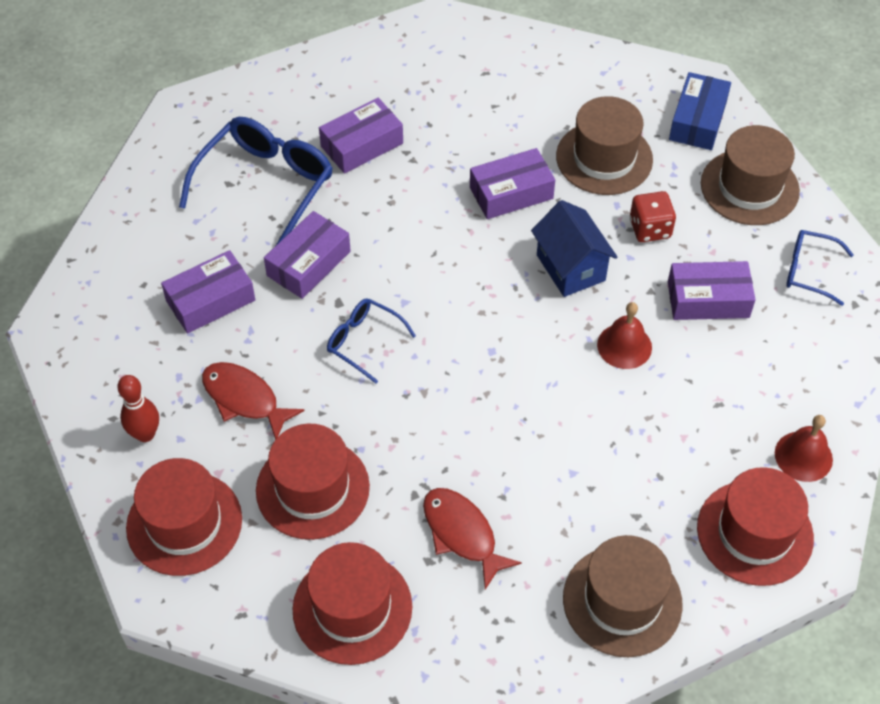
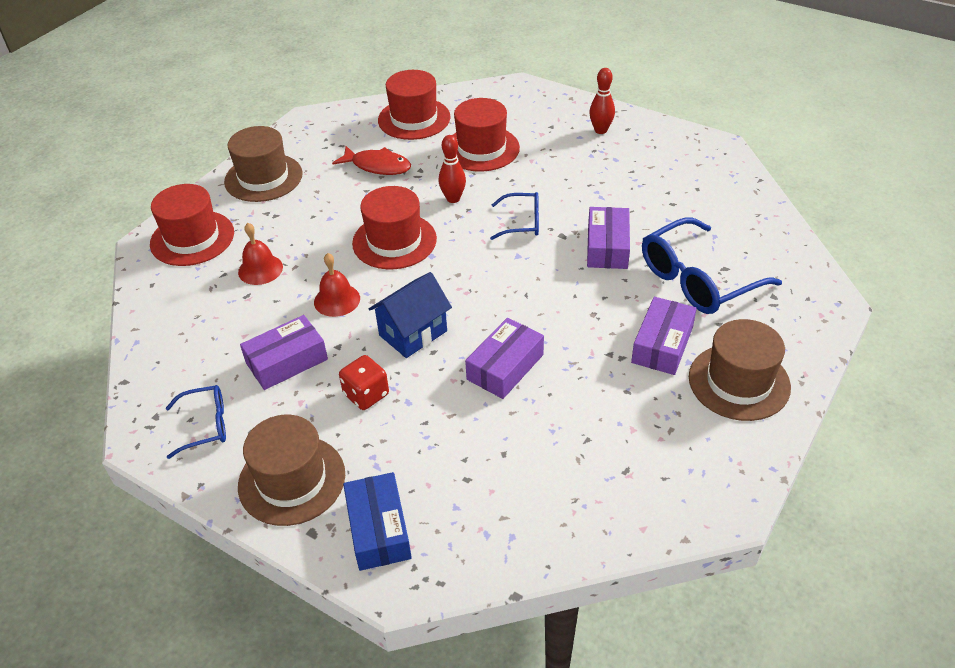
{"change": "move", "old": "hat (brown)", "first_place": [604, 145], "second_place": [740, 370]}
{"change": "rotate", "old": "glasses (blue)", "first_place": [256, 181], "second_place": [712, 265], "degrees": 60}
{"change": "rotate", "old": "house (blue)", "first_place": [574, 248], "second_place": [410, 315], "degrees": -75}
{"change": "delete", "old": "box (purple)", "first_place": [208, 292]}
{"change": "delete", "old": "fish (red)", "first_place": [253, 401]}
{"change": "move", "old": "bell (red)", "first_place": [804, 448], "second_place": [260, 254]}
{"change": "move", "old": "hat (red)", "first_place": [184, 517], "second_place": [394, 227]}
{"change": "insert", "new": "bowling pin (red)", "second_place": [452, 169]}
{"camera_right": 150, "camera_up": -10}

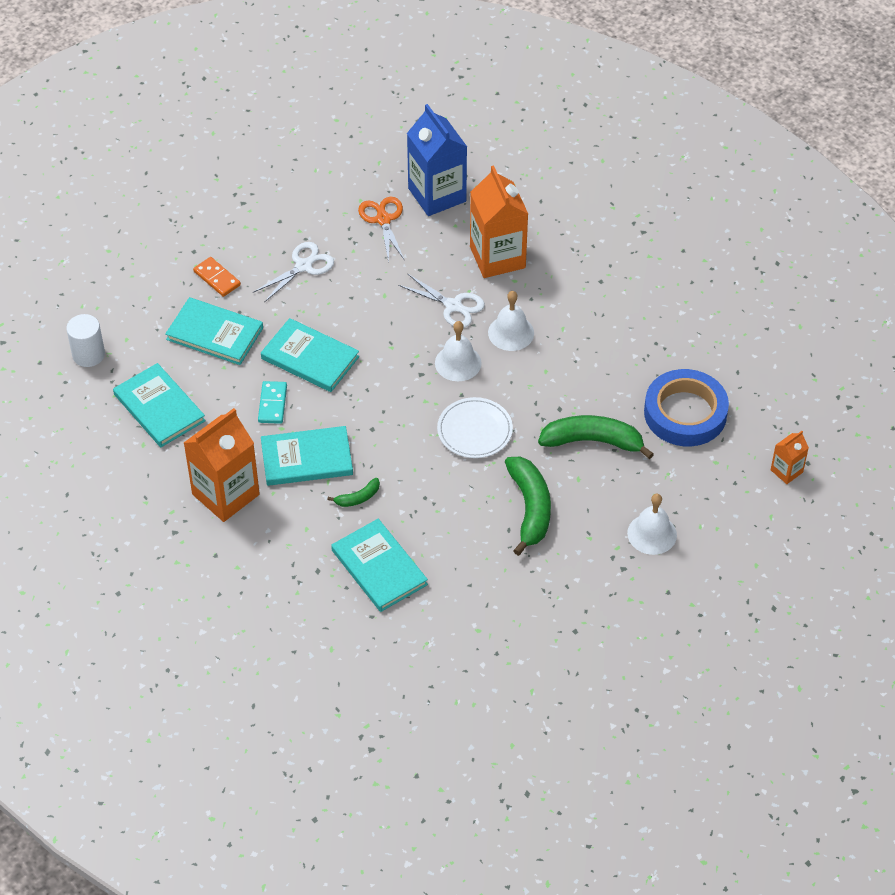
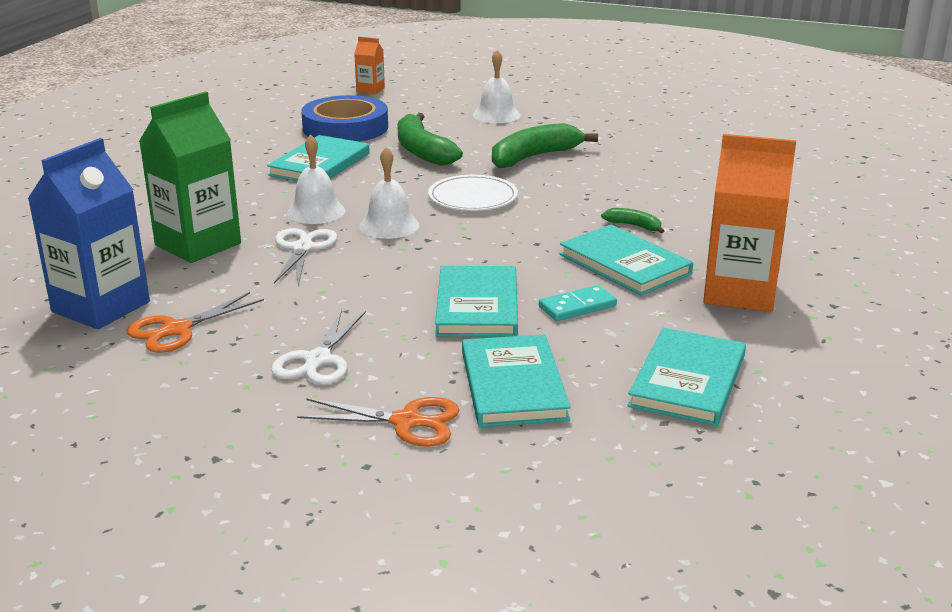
{"change": "recolor", "old": "carton (orange)", "new": "carton (green)", "first_place": [499, 222], "second_place": [190, 177]}
{"change": "rotate", "old": "scissors (white)", "first_place": [293, 272], "second_place": [318, 347], "degrees": -90}
{"change": "replace", "old": "domino (orange)", "new": "scissors (orange)", "first_place": [217, 277], "second_place": [378, 422]}
{"change": "delete", "old": "cylinder (white)", "first_place": [85, 340]}
{"change": "move", "old": "book (turquoise)", "first_place": [379, 565], "second_place": [318, 158]}
{"camera_right": -120, "camera_up": -25}

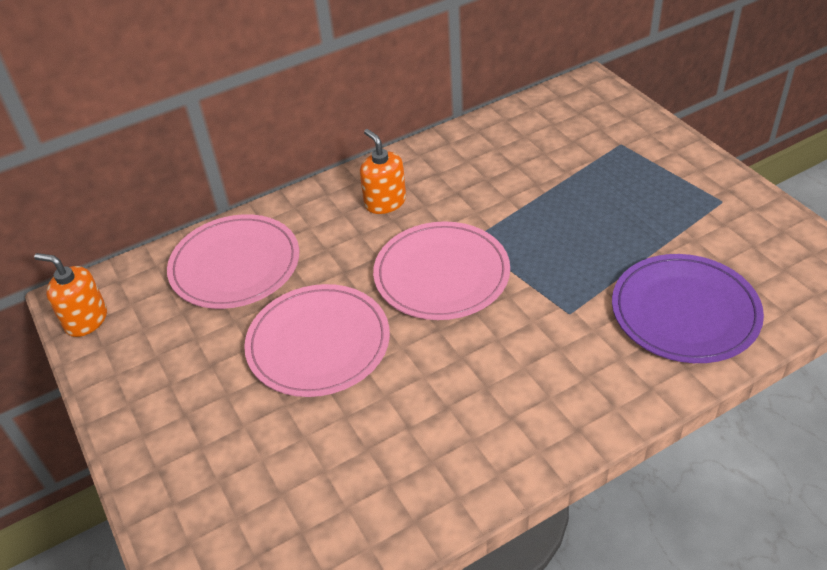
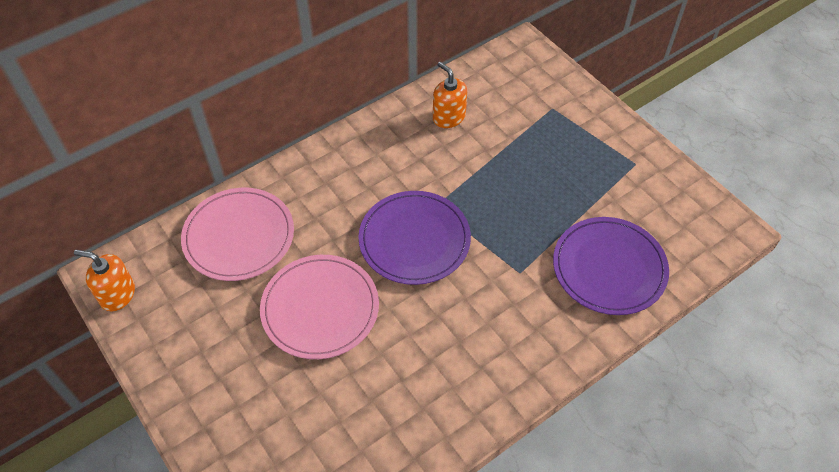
{"change": "move", "old": "soap dispenser (orange)", "first_place": [383, 171], "second_place": [450, 95]}
{"change": "recolor", "old": "plate (pink)", "new": "plate (purple)", "first_place": [441, 270], "second_place": [414, 238]}
{"camera_right": -10, "camera_up": 10}

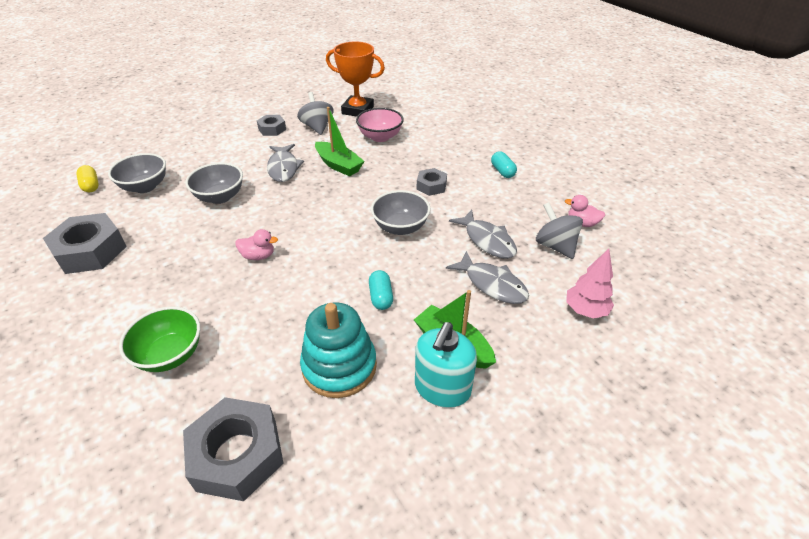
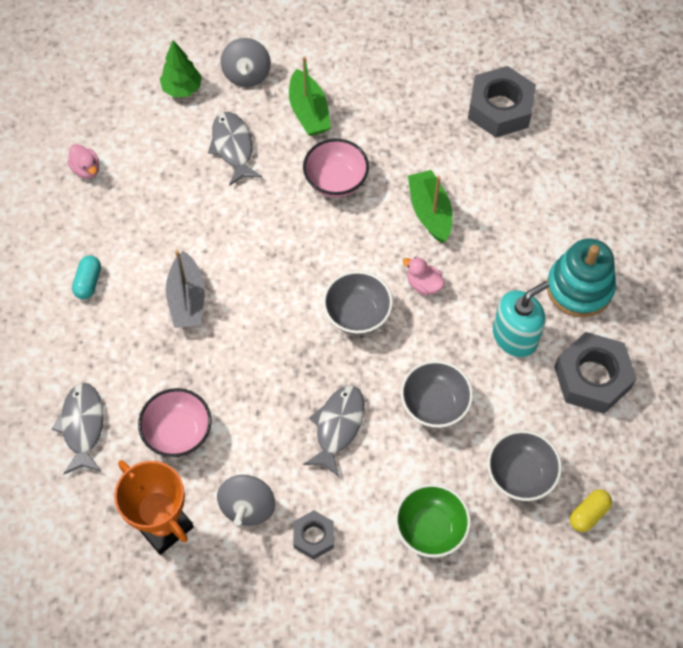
{"change": "move", "old": "boat (green)", "first_place": [339, 141], "second_place": [430, 206]}
{"change": "rotate", "old": "capsule (yellow)", "first_place": [87, 179], "second_place": [591, 510], "degrees": 45}
{"change": "replace", "old": "nut (grey)", "new": "boat (grey)", "first_place": [432, 182], "second_place": [185, 289]}
{"change": "move", "old": "bowl (grey)", "first_place": [400, 212], "second_place": [358, 303]}
{"change": "move", "old": "spinning top (grey)", "first_place": [559, 230], "second_place": [246, 62]}
{"change": "move", "old": "fish (grey)", "first_place": [483, 234], "second_place": [78, 429]}
{"change": "recolor", "old": "tree (pink)", "new": "tree (green)", "first_place": [590, 284], "second_place": [181, 69]}
{"change": "replace", "old": "capsule (turquoise)", "new": "bowl (pink)", "first_place": [381, 290], "second_place": [336, 168]}
{"change": "move", "old": "stacking toy (turquoise)", "first_place": [338, 350], "second_place": [581, 278]}
{"change": "move", "old": "bowl (green)", "first_place": [159, 339], "second_place": [433, 521]}
{"change": "move", "old": "soap dispenser (turquoise)", "first_place": [446, 365], "second_place": [521, 319]}
{"camera_right": -150, "camera_up": 20}

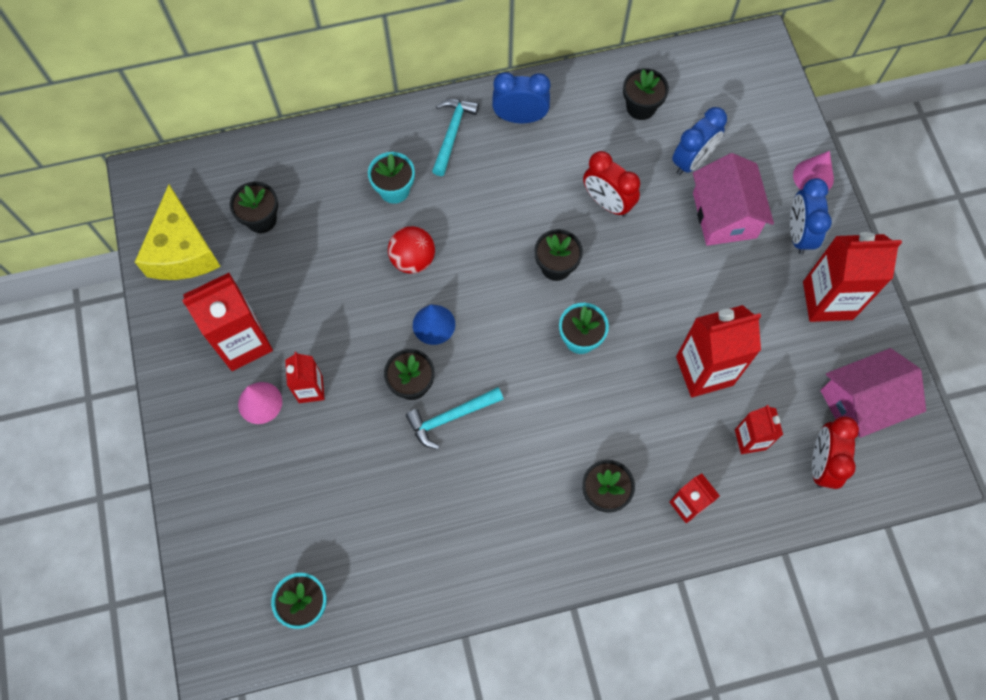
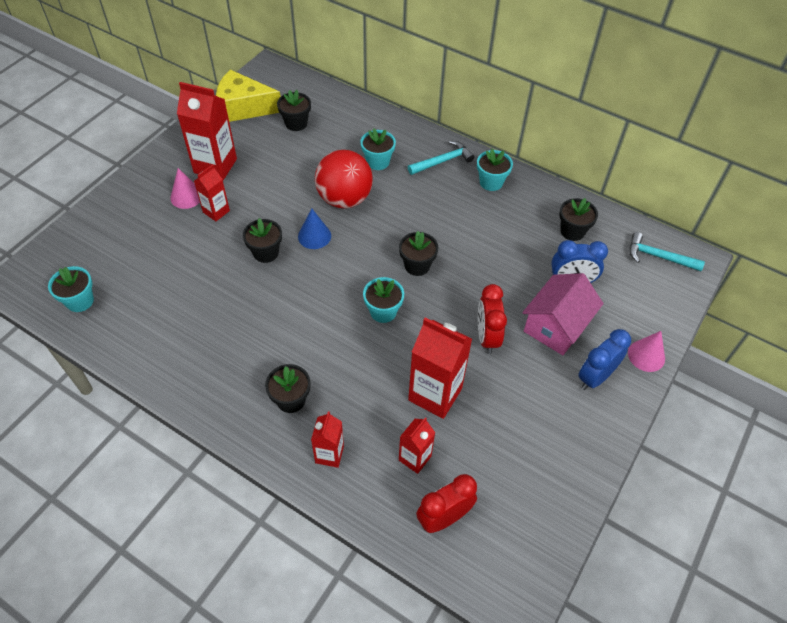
{"change": "replace", "old": "clock (blue)", "new": "flower pot (turquoise)", "first_place": [521, 97], "second_place": [495, 170]}
{"change": "move", "old": "clock (red)", "first_place": [611, 184], "second_place": [492, 319]}
{"change": "rotate", "old": "cheese (yellow)", "first_place": [178, 232], "second_place": [248, 96], "degrees": 60}
{"change": "resize", "old": "ball (red)", "first_place": [411, 250], "second_place": [344, 179], "factor": 1.58}
{"change": "delete", "old": "carton (red)", "first_place": [852, 277]}
{"change": "delete", "old": "house (pink)", "first_place": [873, 393]}
{"change": "move", "old": "hammer (turquoise)", "first_place": [455, 418], "second_place": [667, 251]}
{"camera_right": 45, "camera_up": -15}

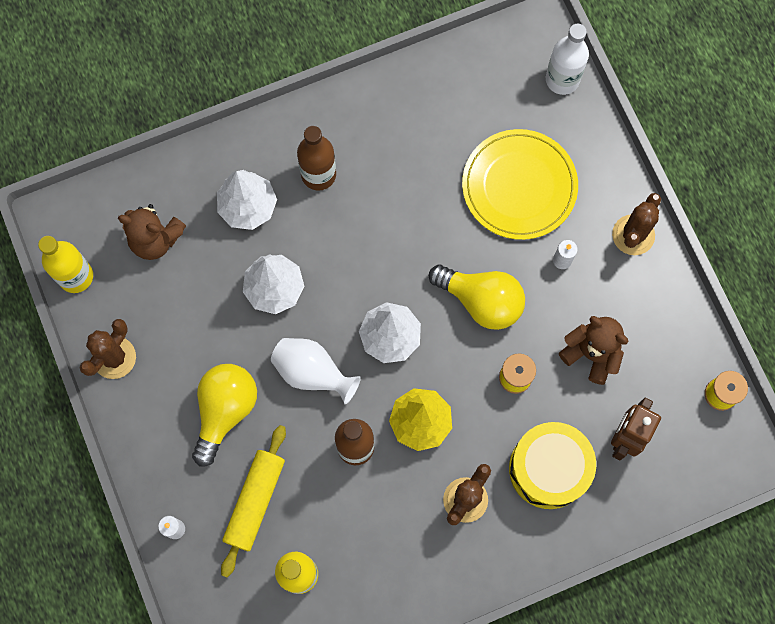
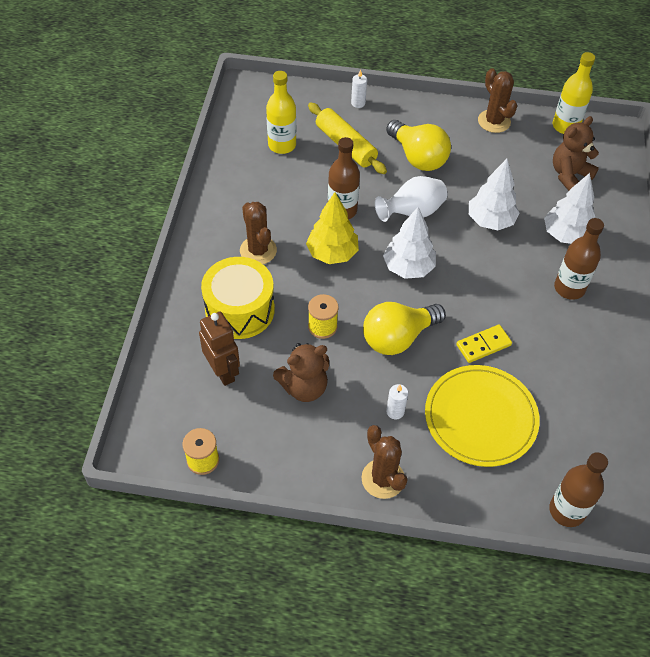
{"change": "recolor", "old": "bottle (white)", "new": "bottle (brown)", "first_place": [567, 59], "second_place": [578, 489]}
{"change": "insert", "new": "domino (yellow)", "second_place": [484, 344]}
{"camera_right": 120, "camera_up": -20}

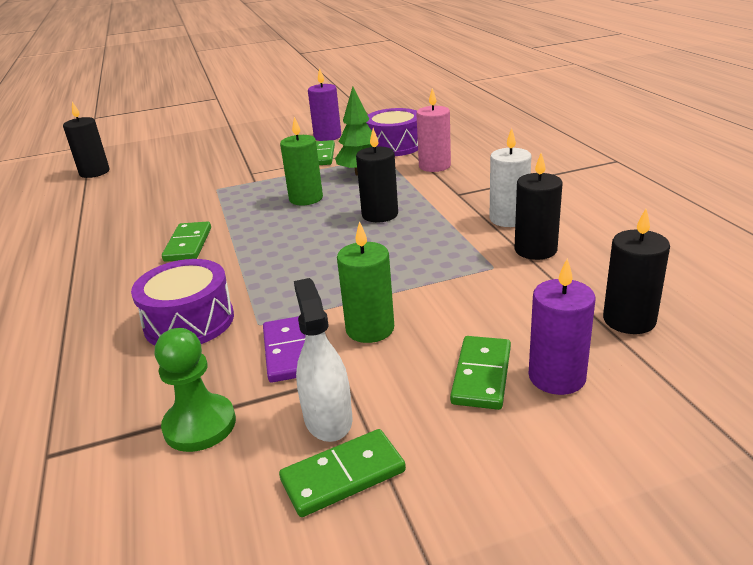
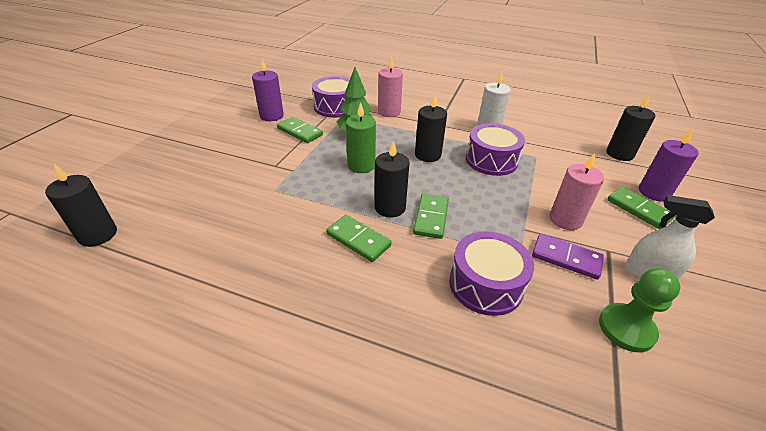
{"change": "move", "old": "candle (black)", "first_place": [538, 206], "second_place": [392, 179]}
{"change": "recolor", "old": "candle (green)", "new": "candle (pink)", "first_place": [365, 282], "second_place": [576, 191]}
{"change": "move", "old": "domino (green)", "first_place": [342, 473], "second_place": [431, 216]}
{"change": "insert", "new": "drum (purple)", "second_place": [495, 149]}
{"camera_right": -55, "camera_up": 10}

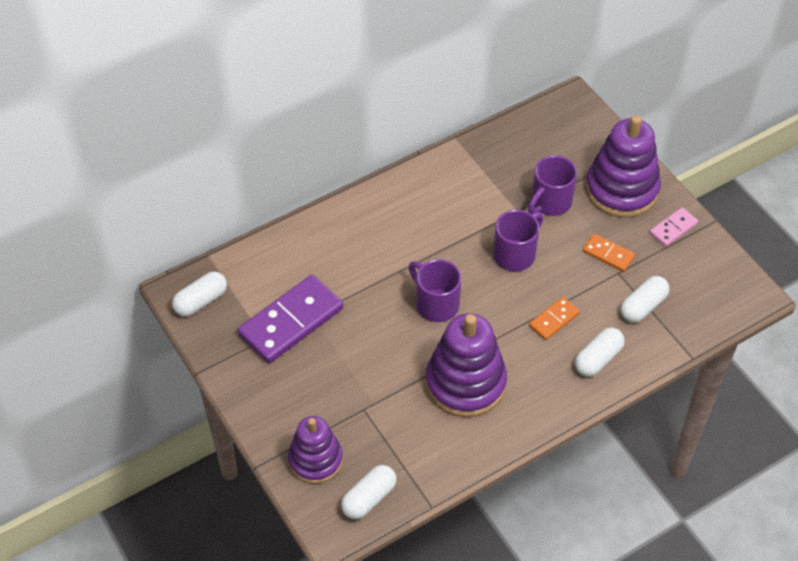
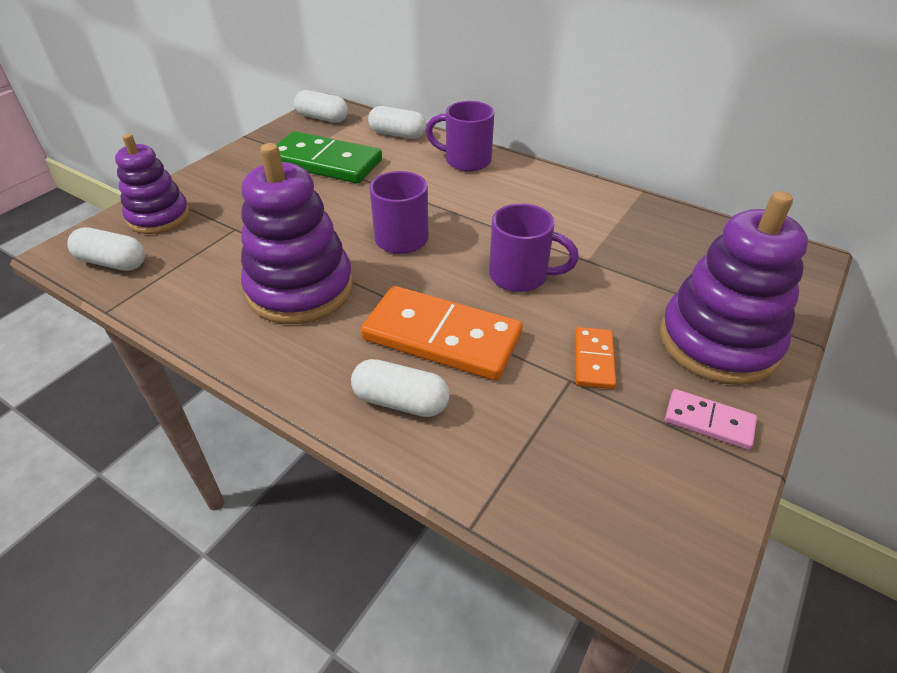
{"change": "move", "old": "mug (purple)", "first_place": [552, 185], "second_place": [460, 136]}
{"change": "recolor", "old": "domino (purple)", "new": "domino (green)", "first_place": [290, 319], "second_place": [329, 157]}
{"change": "move", "old": "capsule (white)", "first_place": [645, 299], "second_place": [397, 122]}
{"change": "resize", "old": "domino (orange)", "first_place": [554, 318], "second_place": [442, 333], "factor": 2.02}
{"camera_right": 65, "camera_up": -10}

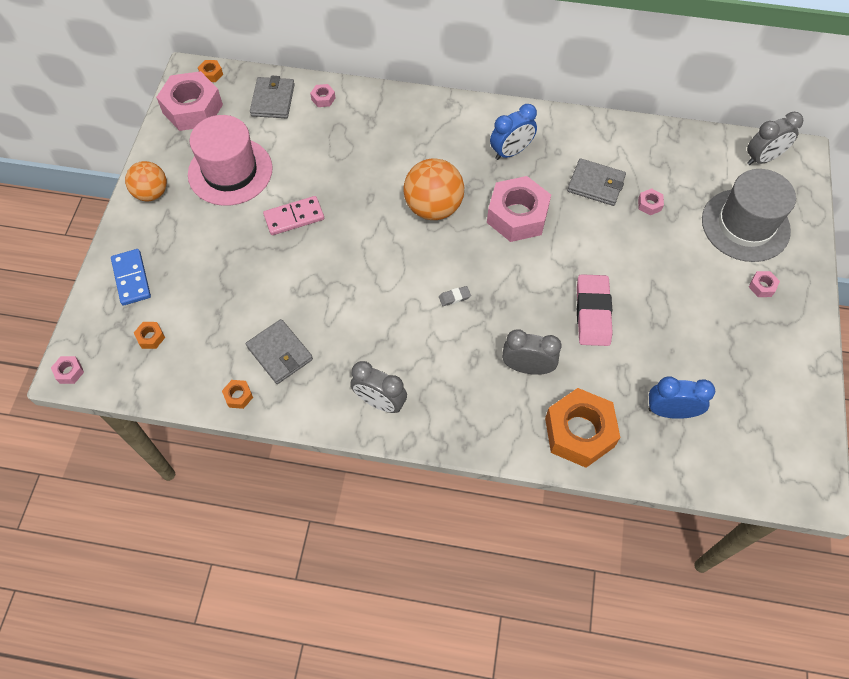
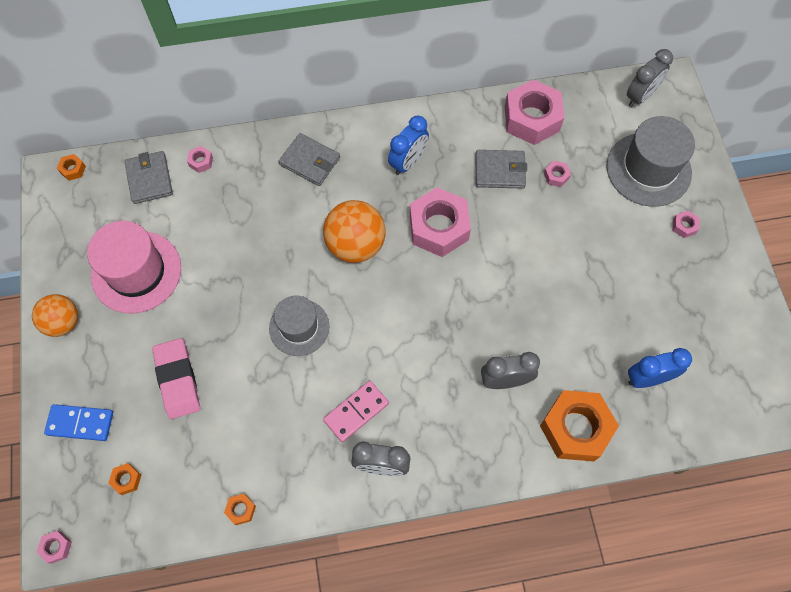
{"change": "move", "old": "nut (pink)", "first_place": [189, 101], "second_place": [534, 112]}
{"change": "move", "old": "domino (pink)", "first_place": [293, 215], "second_place": [356, 411]}
{"change": "rotate", "old": "domino (blue)", "first_place": [131, 277], "second_place": [78, 422], "degrees": -45}
{"change": "move", "old": "eraser (pink)", "first_place": [595, 310], "second_place": [176, 378]}
{"change": "delete", "old": "eraser (grey)", "first_place": [455, 296]}
{"change": "move", "old": "wallet (grey)", "first_place": [279, 351], "second_place": [309, 159]}
{"change": "insert", "new": "hat (grey)", "second_place": [299, 325]}
{"camera_right": -20, "camera_up": 5}

